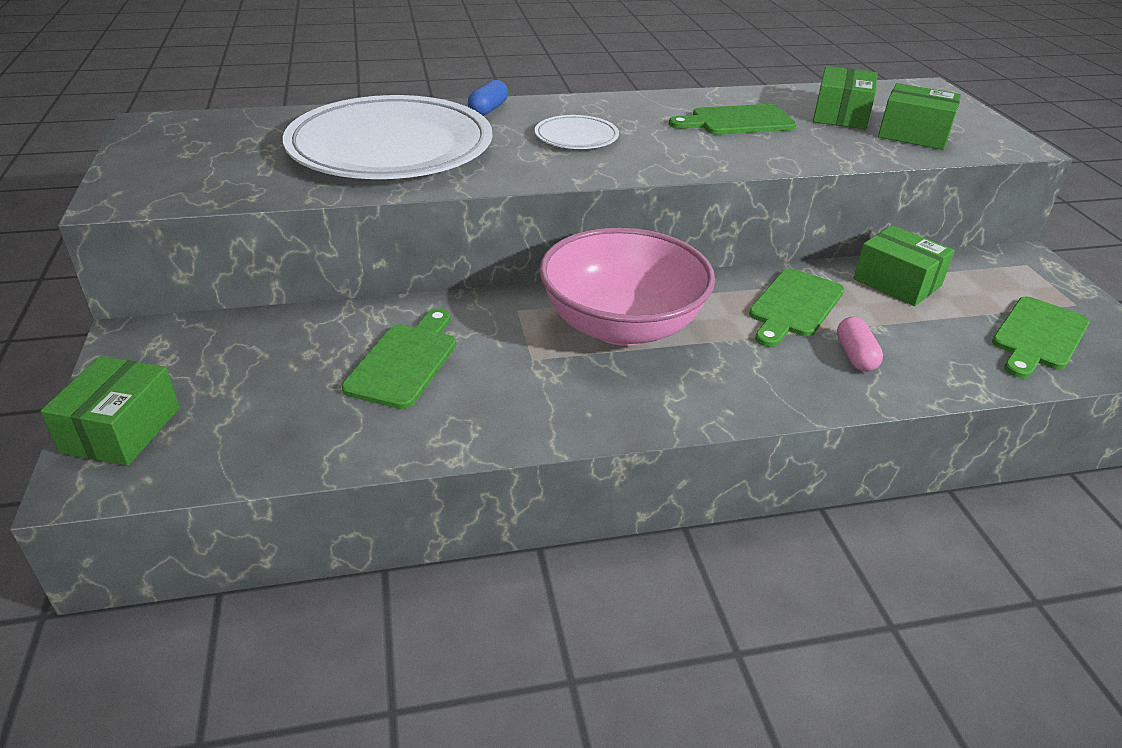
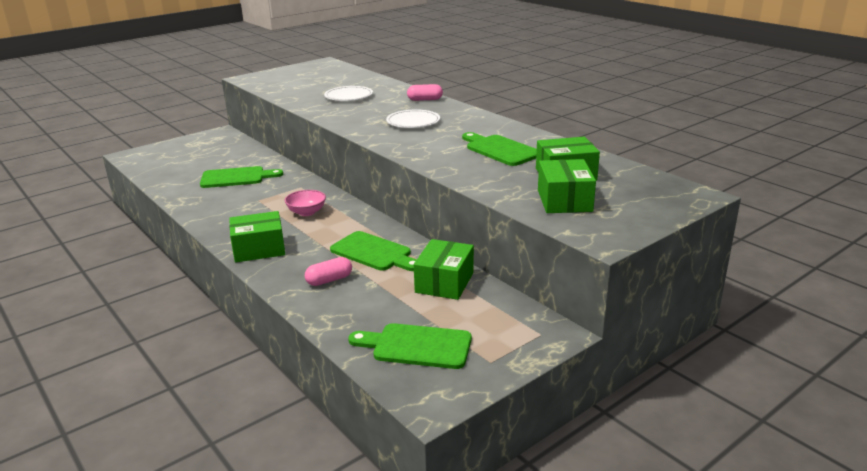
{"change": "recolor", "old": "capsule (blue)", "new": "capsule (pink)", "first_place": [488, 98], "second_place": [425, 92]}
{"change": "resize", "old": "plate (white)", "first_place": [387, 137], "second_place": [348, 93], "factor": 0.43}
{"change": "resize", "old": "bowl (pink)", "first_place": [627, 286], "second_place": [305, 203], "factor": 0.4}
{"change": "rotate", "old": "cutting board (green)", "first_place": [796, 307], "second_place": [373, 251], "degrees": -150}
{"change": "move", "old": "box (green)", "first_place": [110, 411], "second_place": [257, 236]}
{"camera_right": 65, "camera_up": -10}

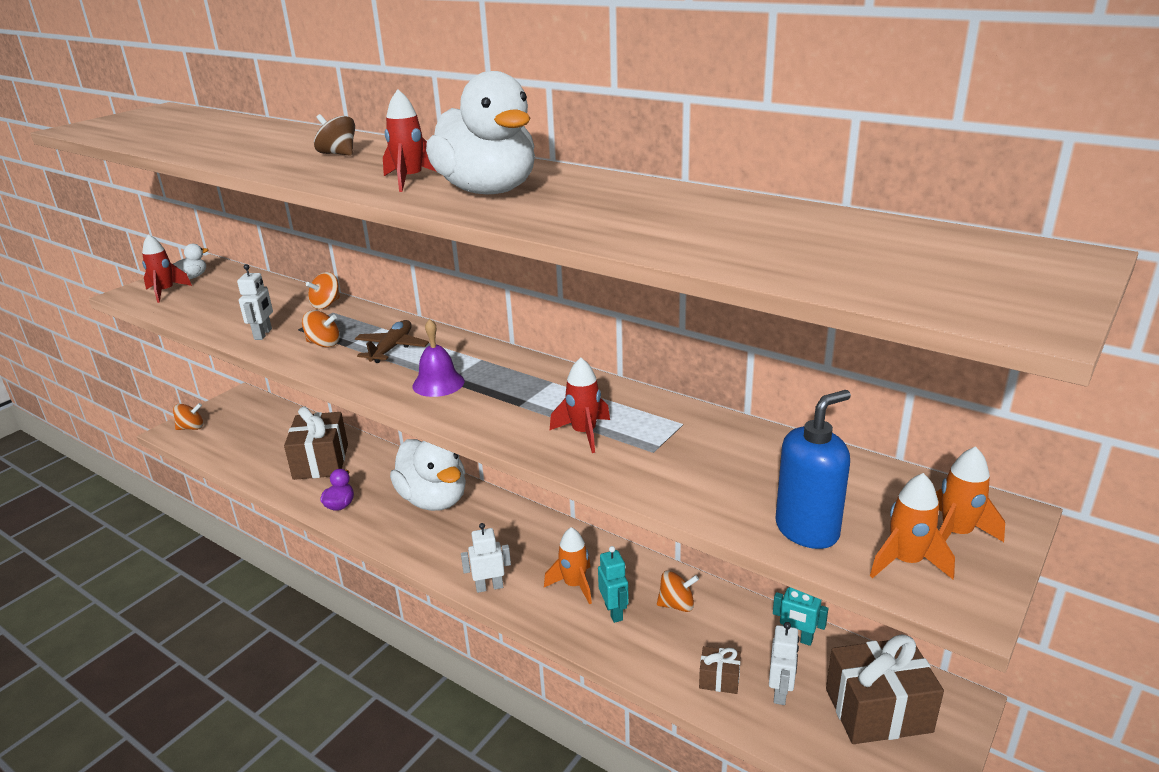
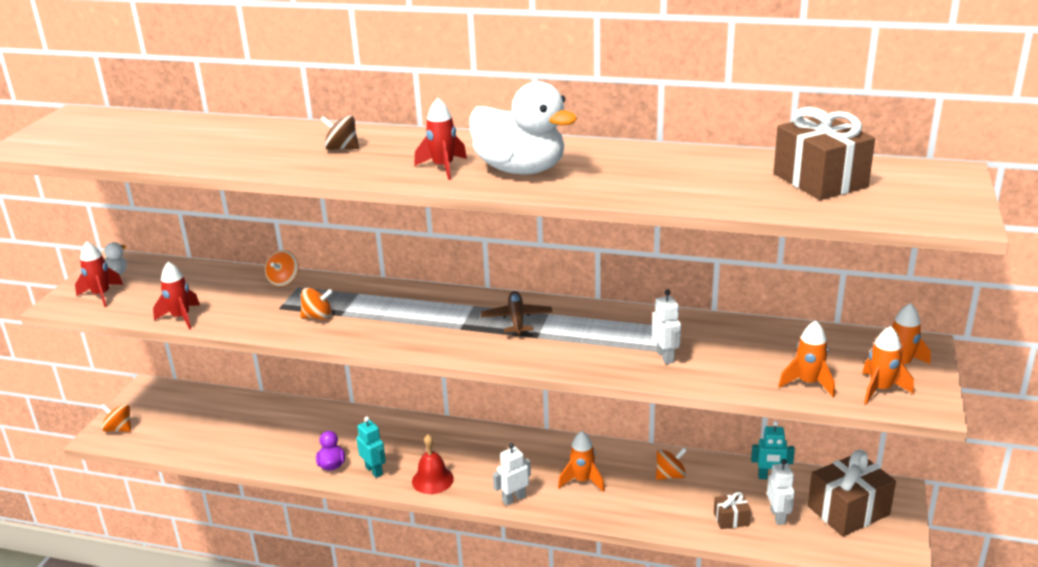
{"change": "move", "old": "robot (white)", "first_place": [255, 302], "second_place": [666, 327]}
{"change": "delete", "old": "bell (purple)", "first_place": [438, 358]}
{"change": "move", "old": "plane (brown)", "first_place": [392, 341], "second_place": [516, 313]}
{"change": "move", "old": "rocket (red)", "first_place": [579, 405], "second_place": [176, 296]}
{"change": "replace", "old": "soap dispenser (blue)", "new": "rocket (orange)", "first_place": [813, 469], "second_place": [806, 359]}
{"change": "rotate", "old": "spinning top (orange)", "first_place": [188, 416], "second_place": [116, 418], "degrees": -120}
{"change": "move", "old": "gift (brown)", "first_place": [316, 443], "second_place": [824, 153]}
{"change": "delete", "old": "duck (white)", "first_place": [428, 475]}
{"change": "move", "old": "robot (turquoise)", "first_place": [613, 584], "second_place": [371, 447]}
{"change": "insert", "new": "bell (red)", "second_place": [433, 464]}
{"camera_right": -20, "camera_up": 0}

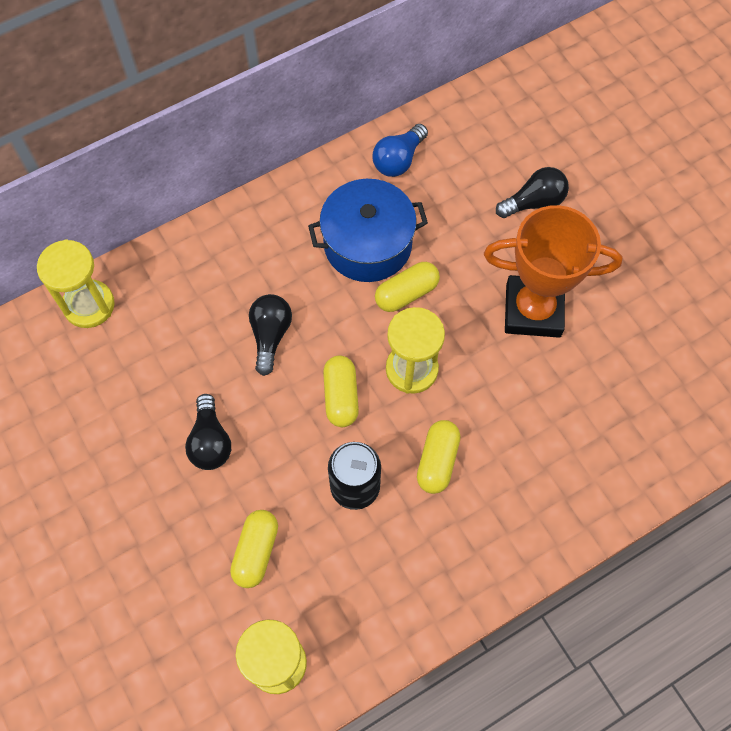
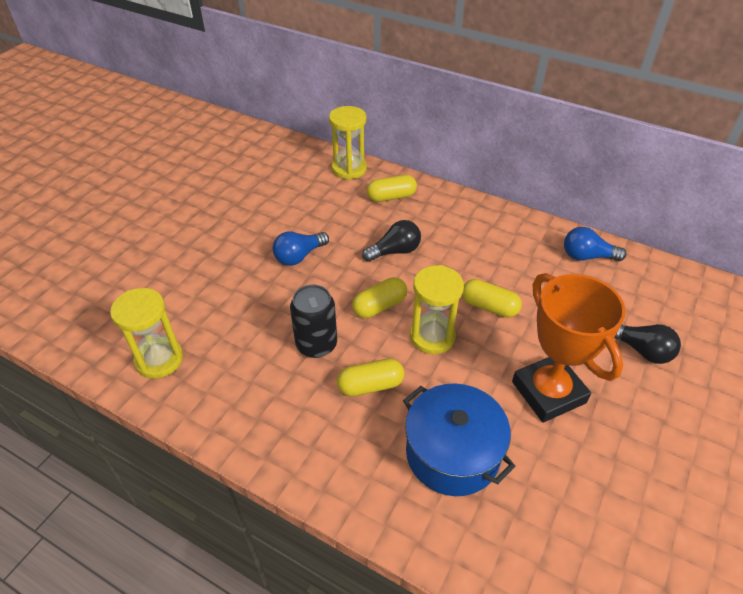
{"change": "move", "old": "pot (blue)", "first_place": [368, 230], "second_place": [459, 440]}
{"change": "recolor", "old": "light bulb (black)", "new": "light bulb (blue)", "first_place": [208, 432], "second_place": [301, 249]}
{"change": "move", "old": "capsule (yellow)", "first_place": [254, 549], "second_place": [392, 188]}
{"camera_right": 60, "camera_up": -20}

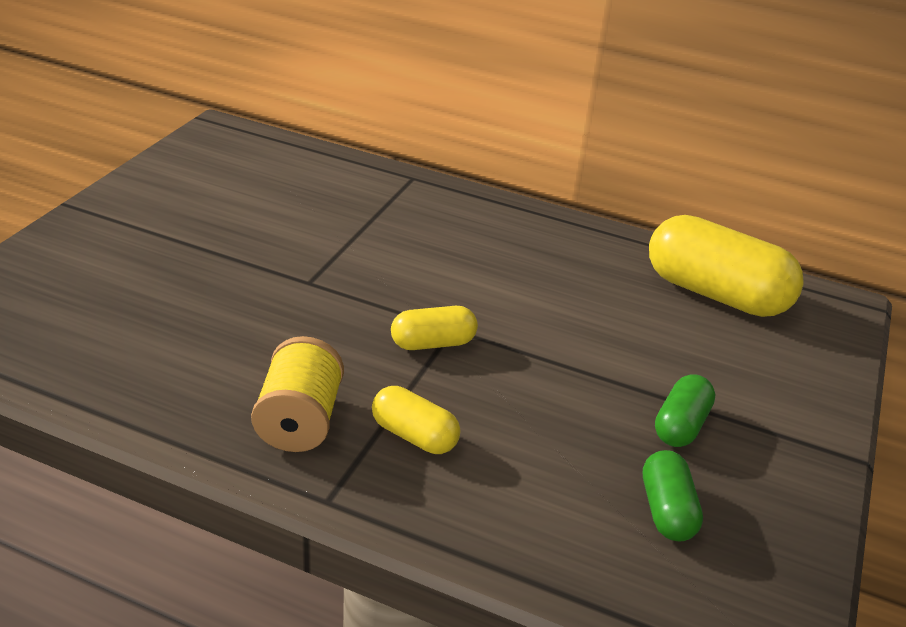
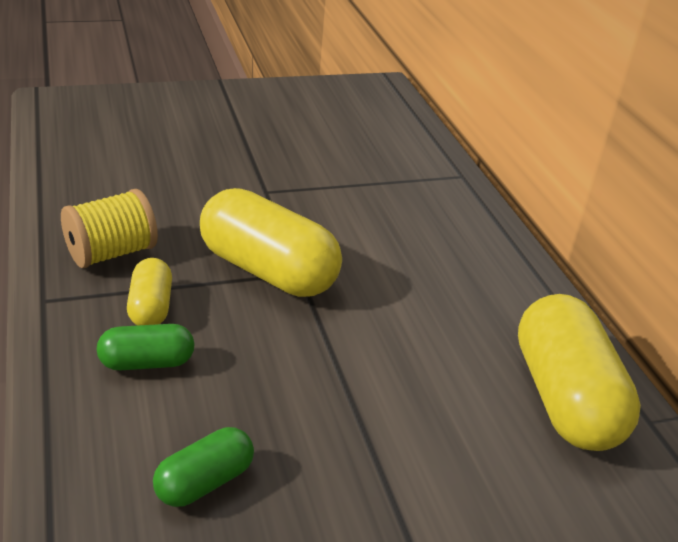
{"change": "resize", "old": "capsule (yellow)", "first_place": [434, 328], "second_place": [271, 242], "factor": 1.95}
{"change": "move", "old": "capsule (green)", "first_place": [685, 410], "second_place": [146, 347]}
{"camera_right": 50, "camera_up": 0}

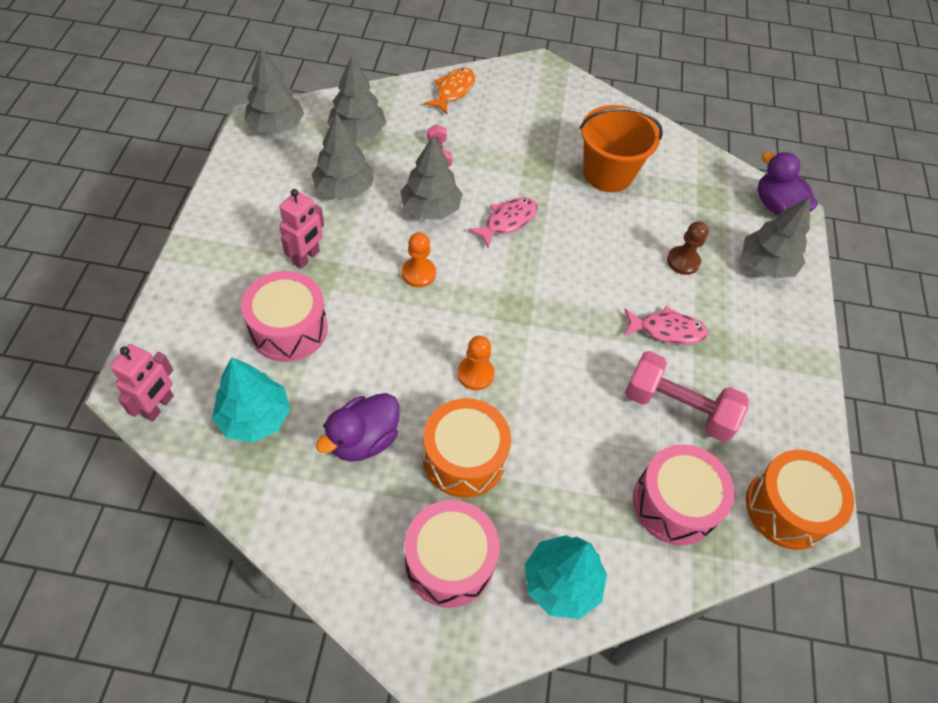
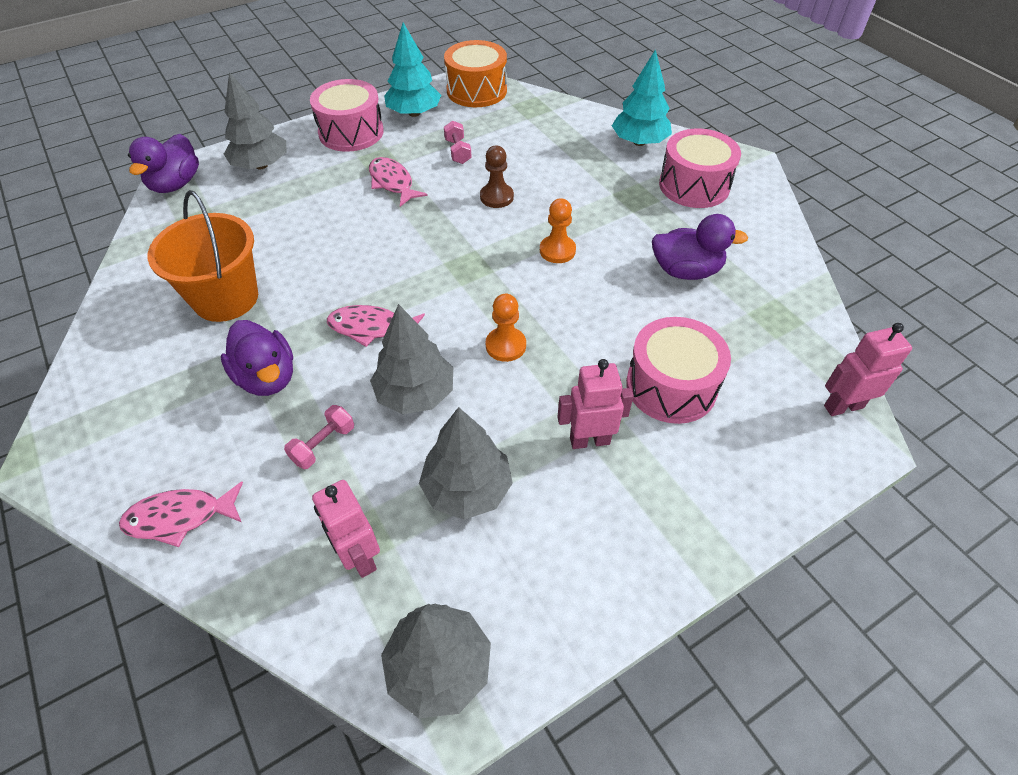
{"change": "replace", "old": "tree (grey)", "new": "robot (pink)", "first_place": [357, 97], "second_place": [346, 529]}
{"change": "recolor", "old": "fish (orange)", "new": "fish (pink)", "first_place": [449, 91], "second_place": [181, 514]}
{"change": "move", "old": "pawn (brown)", "first_place": [688, 248], "second_place": [497, 176]}
{"change": "resize", "old": "dumbbell (pink)", "first_place": [687, 396], "second_place": [458, 142], "factor": 0.5}
{"change": "move", "old": "tree (turquoise)", "first_place": [251, 400], "second_place": [412, 69]}
{"change": "delete", "old": "drum (orange)", "first_place": [467, 448]}
{"change": "move", "old": "drum (pink)", "first_place": [684, 495], "second_place": [347, 115]}
{"change": "insert", "new": "duck (purple)", "second_place": [257, 358]}
{"camera_right": -125, "camera_up": -5}

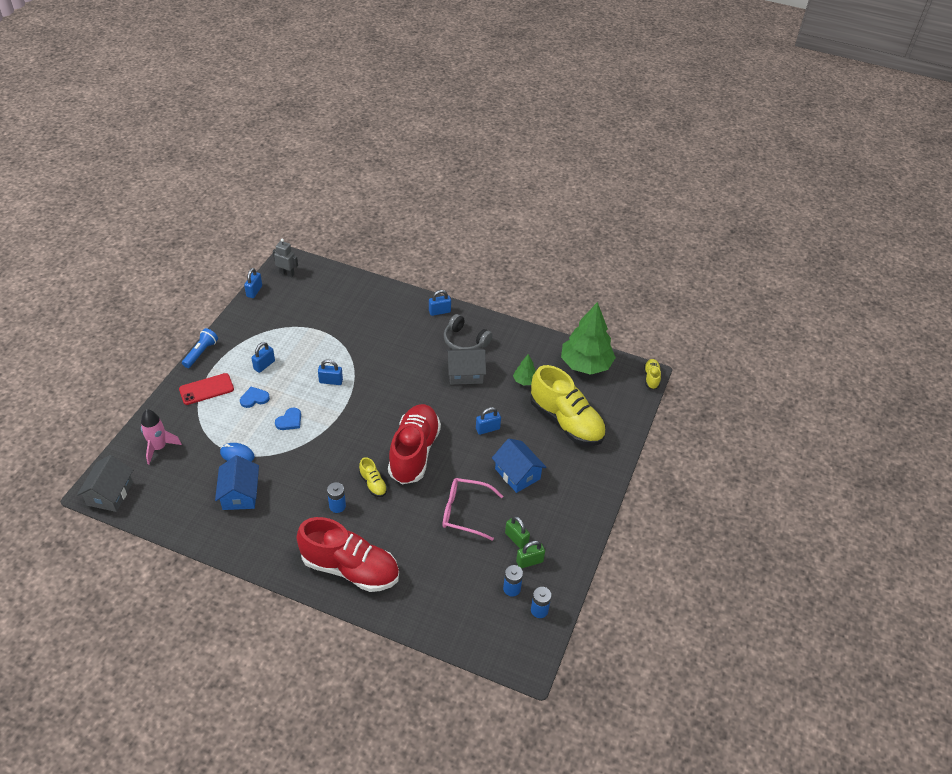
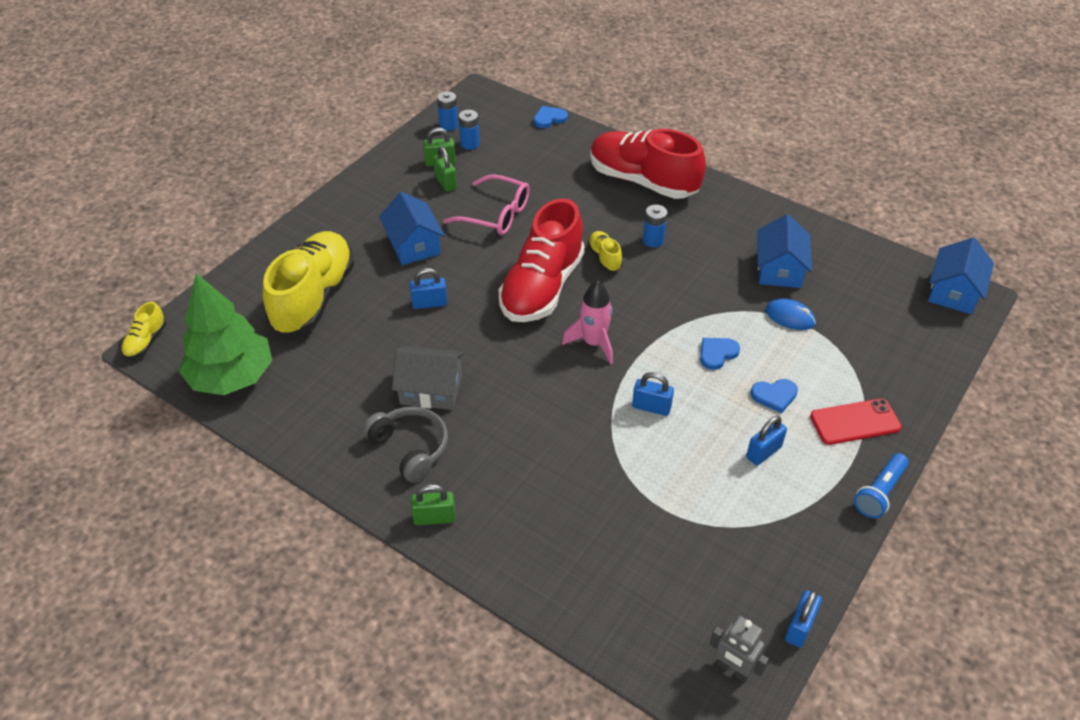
{"change": "recolor", "old": "padlock (blue)", "new": "padlock (green)", "first_place": [440, 303], "second_place": [433, 504]}
{"change": "delete", "old": "tree (green)", "first_place": [524, 370]}
{"change": "rotate", "old": "shoe (yellow)", "first_place": [568, 405], "second_place": [308, 283], "degrees": 45}
{"change": "move", "old": "rocket (pink)", "first_place": [161, 437], "second_place": [587, 322]}
{"change": "recolor", "old": "house (grey)", "new": "house (blue)", "first_place": [105, 483], "second_place": [961, 275]}
{"change": "insert", "new": "heart (blue)", "second_place": [551, 117]}
{"camera_right": -165, "camera_up": 0}

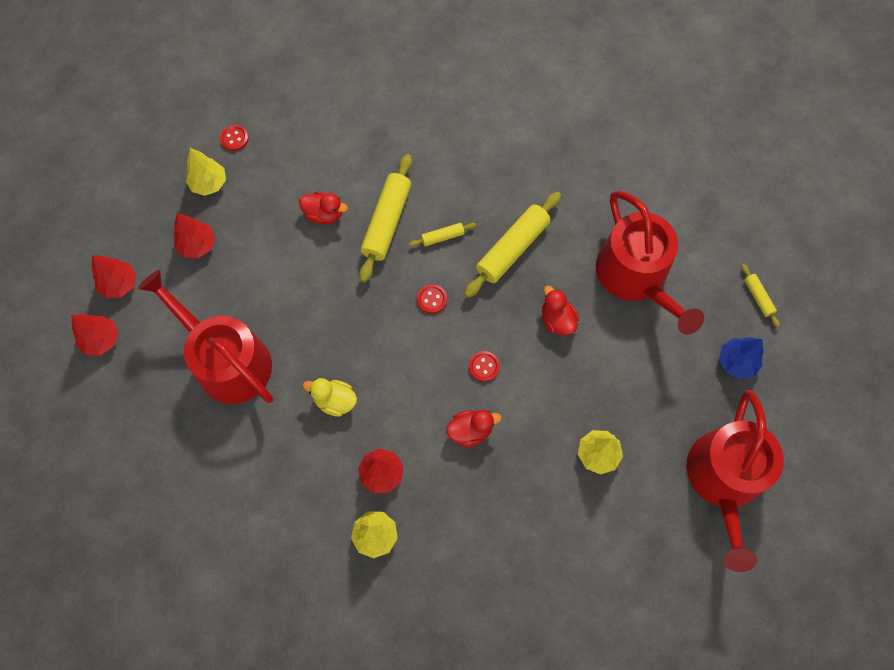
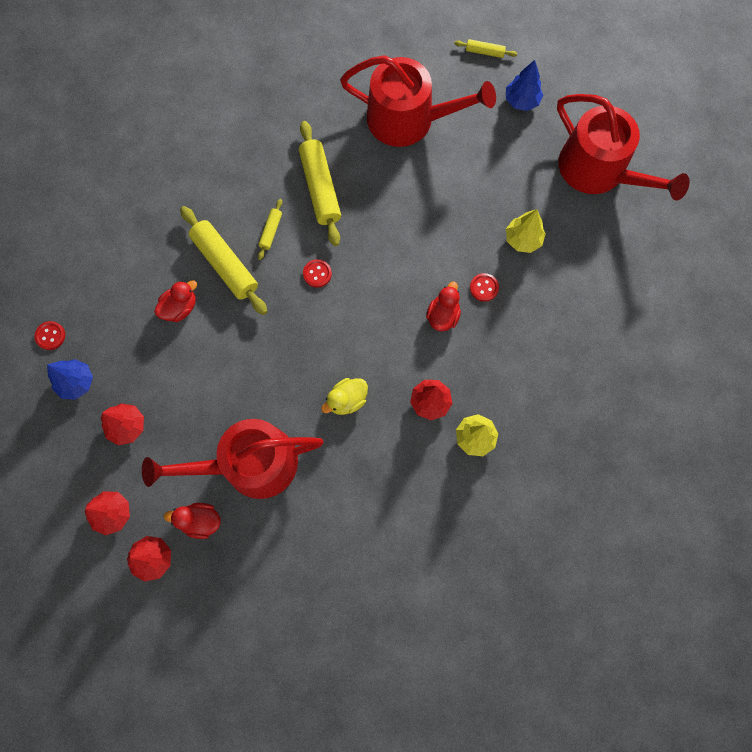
{"change": "recolor", "old": "tree (yellow)", "new": "tree (blue)", "first_place": [206, 172], "second_place": [70, 379]}
{"change": "move", "old": "duck (red)", "first_place": [560, 310], "second_place": [192, 521]}
{"change": "move", "old": "button (red)", "first_place": [484, 366], "second_place": [484, 287]}
{"camera_right": -55, "camera_up": 5}

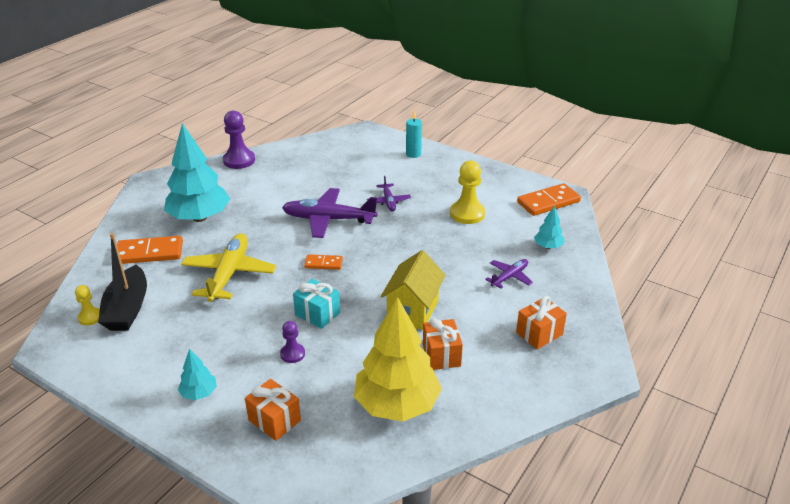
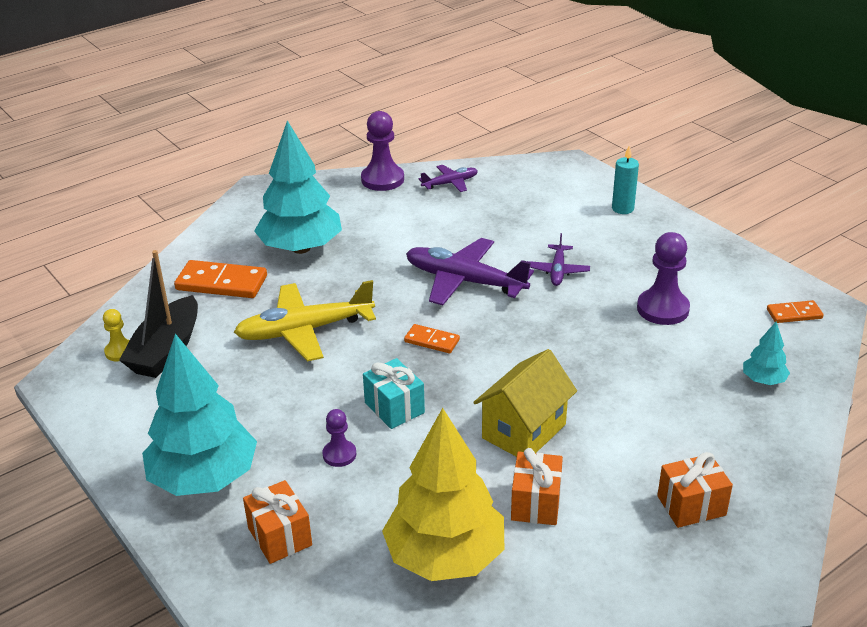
{"change": "recolor", "old": "pawn (yellow)", "new": "pawn (purple)", "first_place": [467, 192], "second_place": [663, 278]}
{"change": "resize", "old": "domino (orange)", "first_place": [549, 199], "second_place": [795, 311], "factor": 0.56}
{"change": "rotate", "old": "plane (yellow)", "first_place": [228, 267], "second_place": [305, 320], "degrees": -135}
{"change": "move", "old": "plane (purple)", "first_place": [509, 274], "second_place": [448, 178]}
{"change": "resize", "old": "tree (turquoise)", "first_place": [197, 374], "second_place": [199, 415], "factor": 2.24}
{"camera_right": 20, "camera_up": 0}

